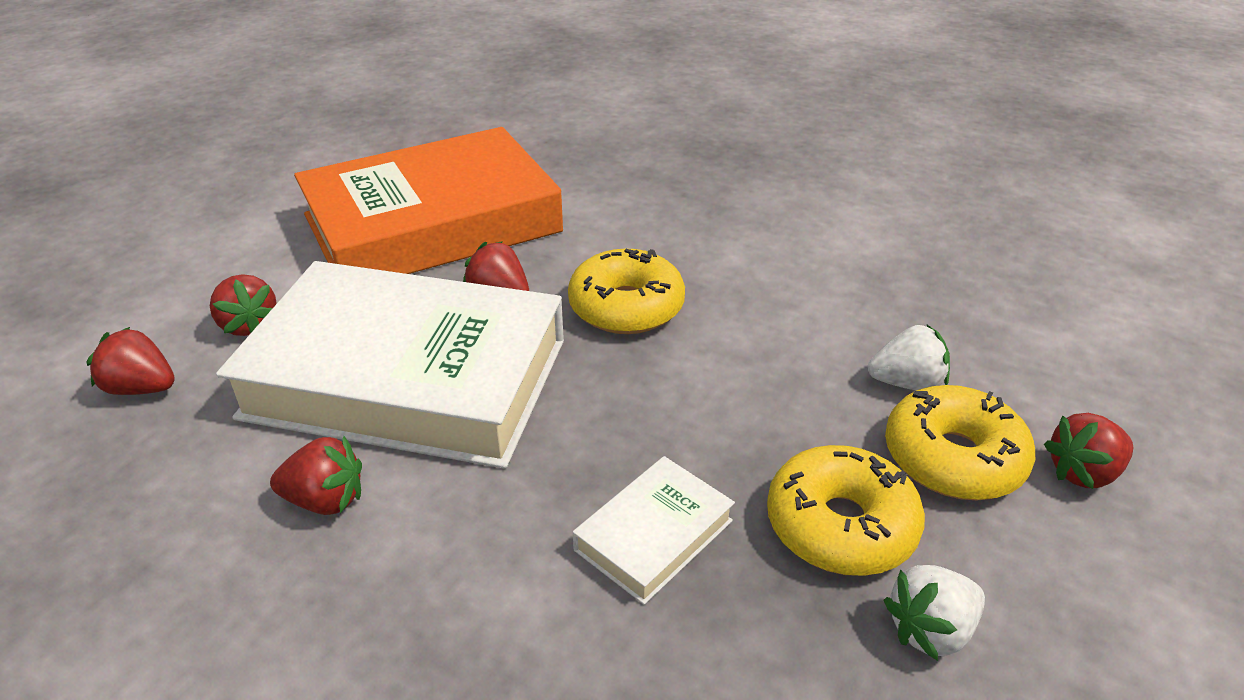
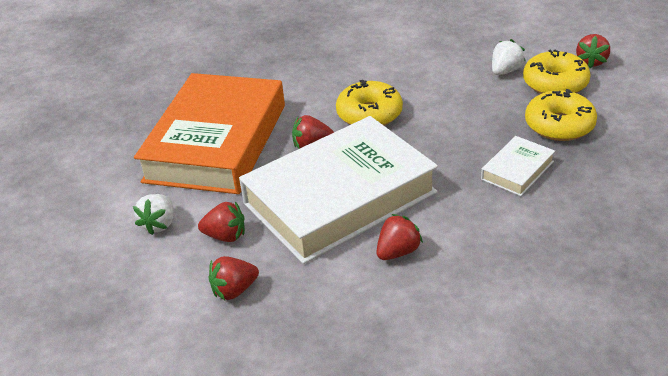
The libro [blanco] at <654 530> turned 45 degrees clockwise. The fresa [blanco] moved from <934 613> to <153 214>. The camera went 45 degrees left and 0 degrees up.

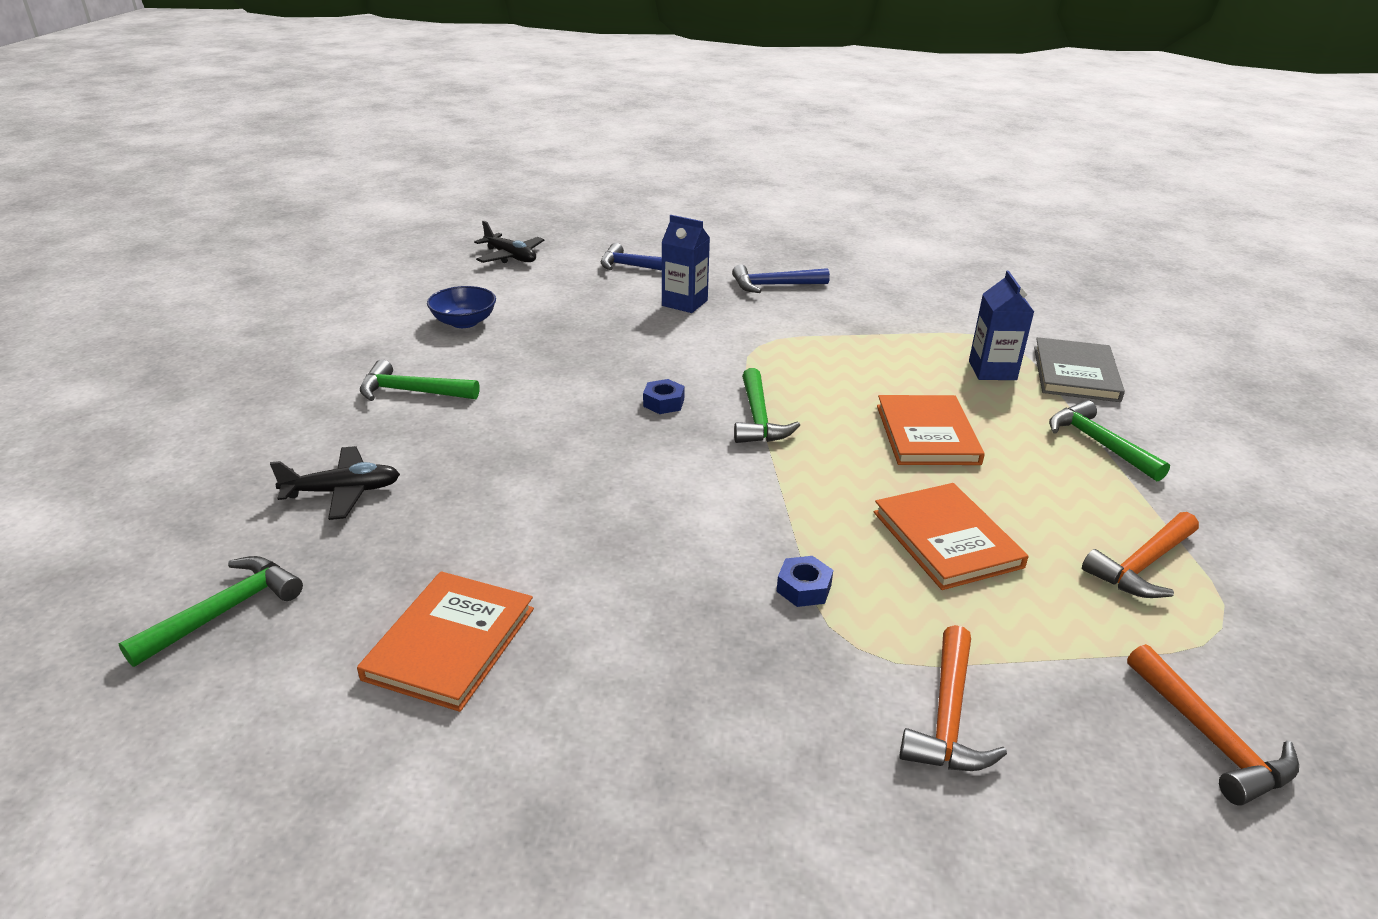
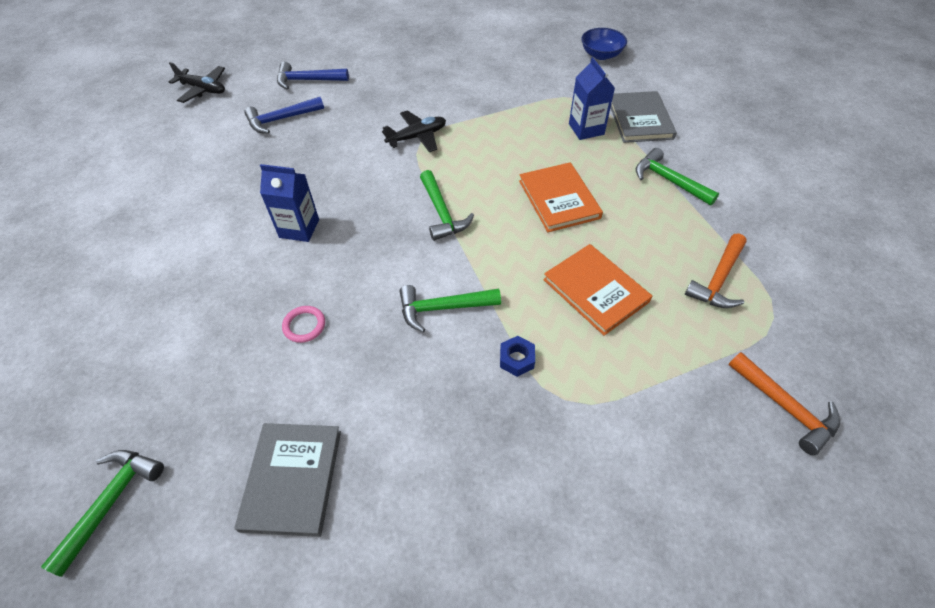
The avión [negro] moved from <335 483> to <414 131>. The libro [naranja] at <445 641> became the libro [gris] at <287 480>. The martillo [verde] moved from <419 380> to <450 308>. The cuenco [azul] moved from <461 307> to <604 44>. The tuerca [azul] at <664 396> disappeared. The cartón de leche [azul] moved from <685 264> to <289 203>. The martillo [azul] moved from <781 278> to <284 115>. The martillo [naranja] at <953 698> disappeared. The anillo [rosa] at <303 324> appeared. The camera went 15 degrees left and 20 degrees up.

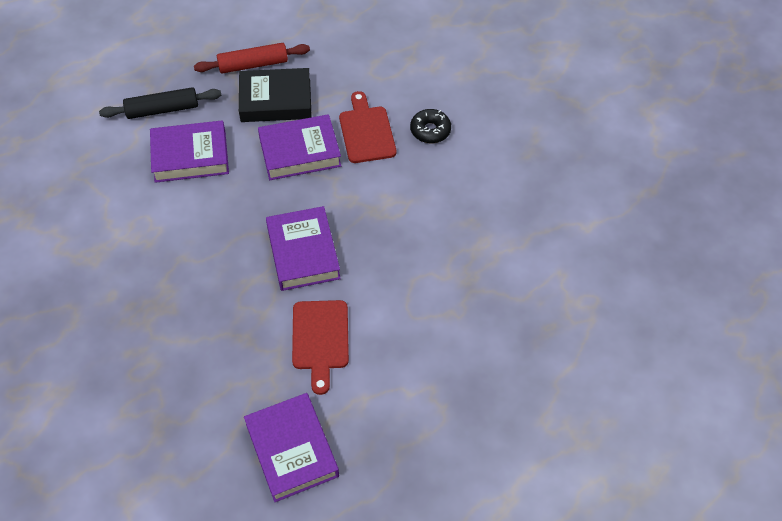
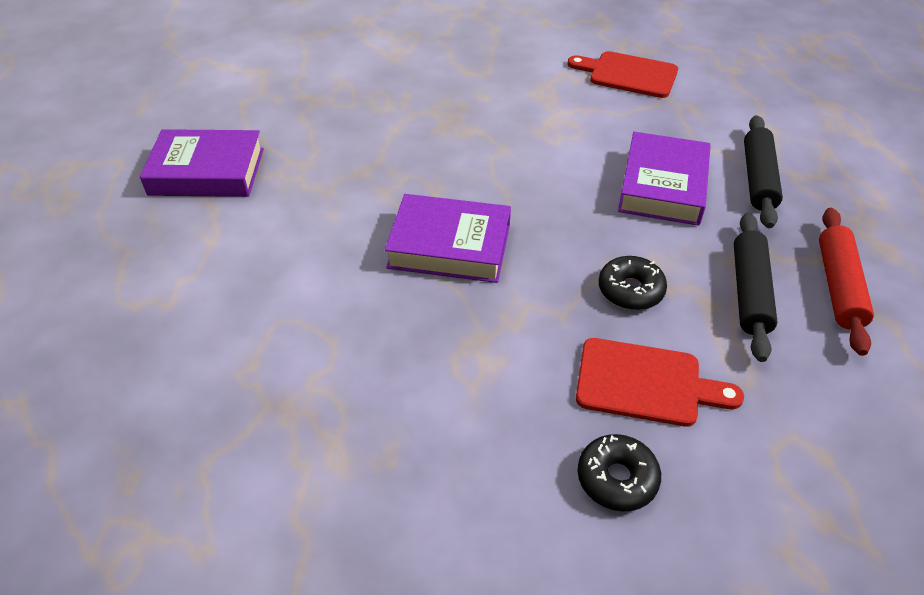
The libro [negro] at <275 95> was replaced by the rodillo [negro] at <755 287>. The libro [morado] at <299 147> was replaced by the rosquilla [negro] at <633 283>. The tabla de cortar [rojo] moved from <320 347> to <622 74>. The camera went 115 degrees right and 10 degrees down.

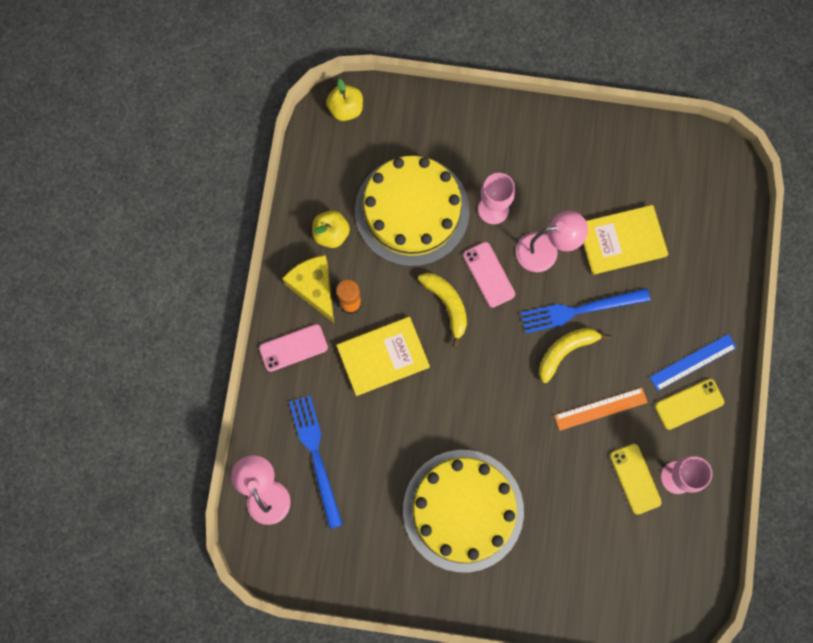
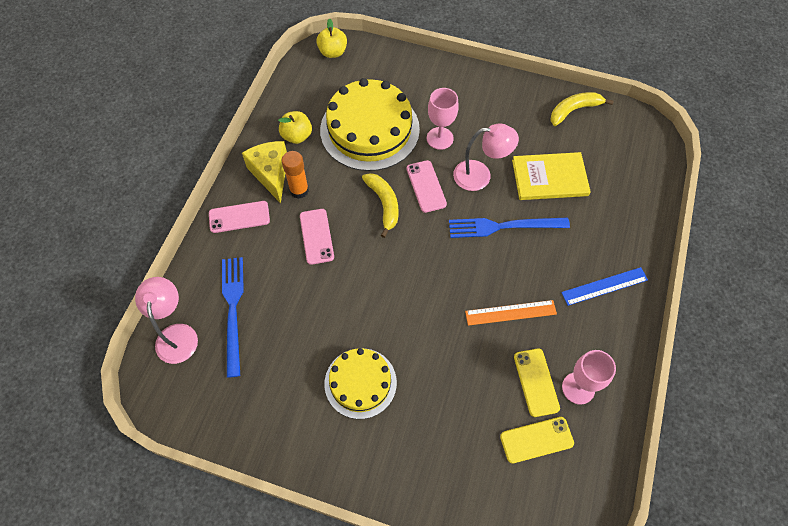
The libro [amarillo] at <383 356> was replaced by the móvil [rosa] at <317 237>. The tarta [amarillo] at <463 511> changed to 0.60 times the size. The plátano [amarillo] moved from <575 355> to <581 109>. The móvil [amarillo] moved from <689 404> to <537 440>. The camera went 10 degrees right and 15 degrees down.

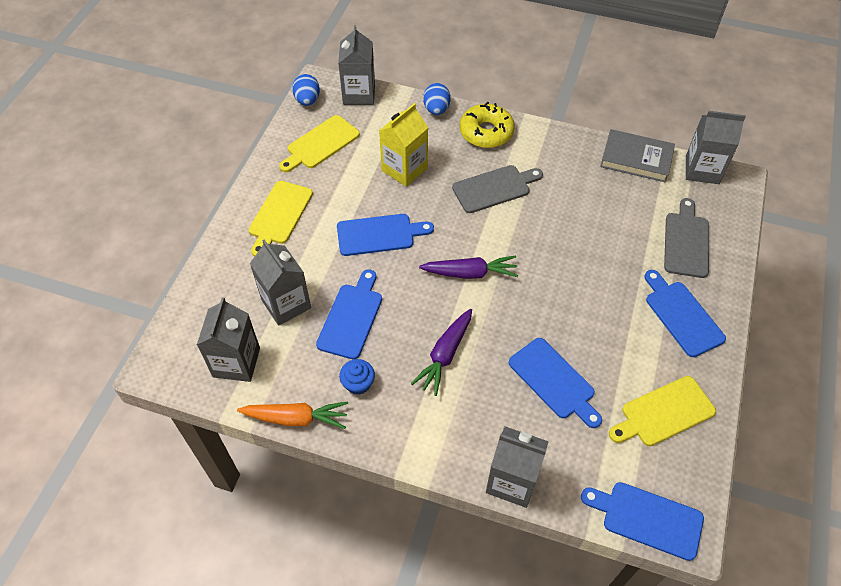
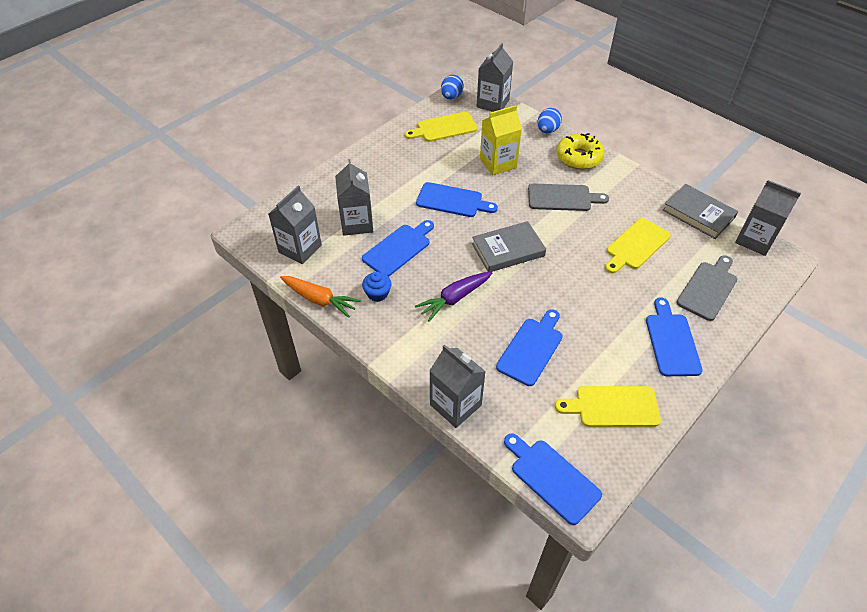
The tabla de cortar [amarillo] moved from <281 219> to <638 245>. The zanahoria [morado] at <468 267> was replaced by the libro [gris] at <509 246>. The tabla de cortar [azul] at <555 383> turned 135 degrees counterclockwise. The camera went 25 degrees right and 5 degrees down.

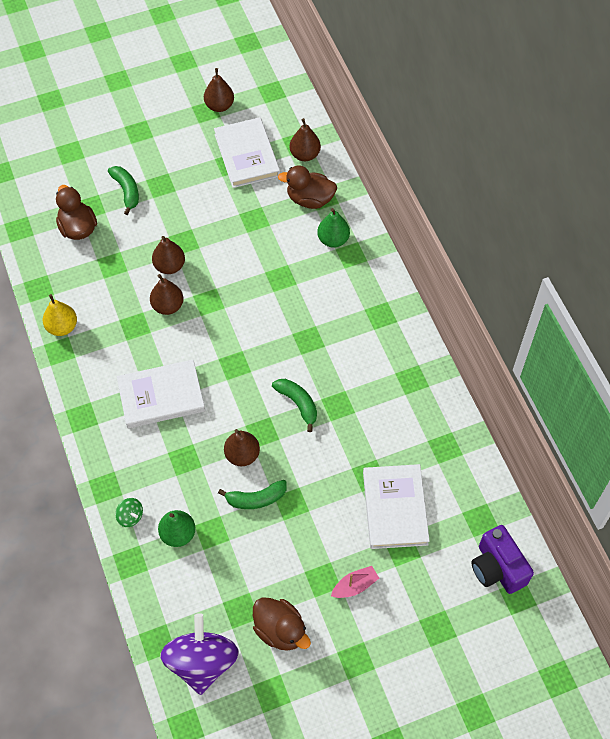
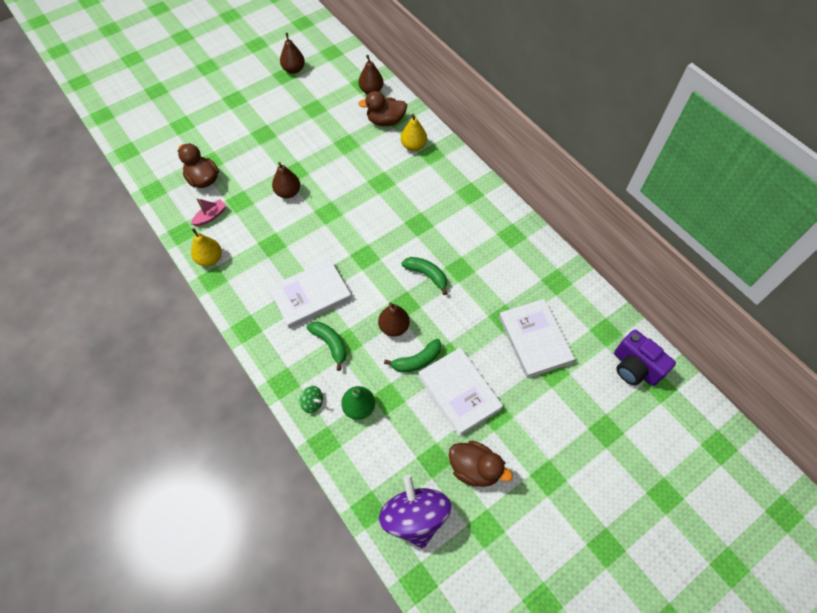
The plátano [verde] moved from <123 190> to <327 346>. The pera [marrón] at <167 294> disappeared. The libro [blanco] moved from <247 152> to <460 391>. The pera [verde] at <333 228> became the pera [amarillo] at <414 132>. The barco [rosa] moved from <355 582> to <209 212>. The camera went 15 degrees left and 0 degrees up.

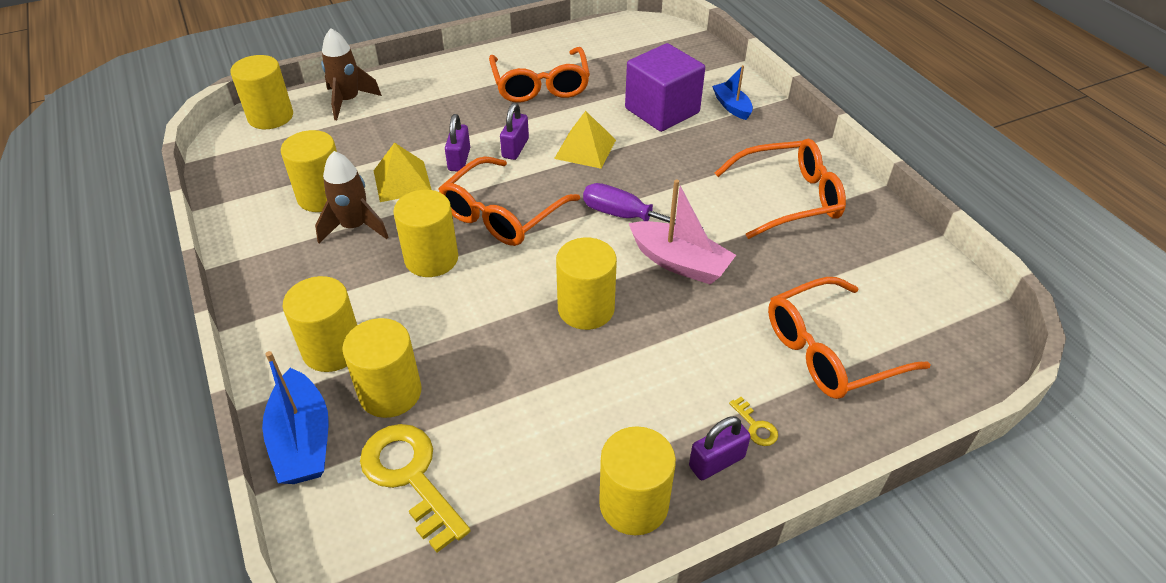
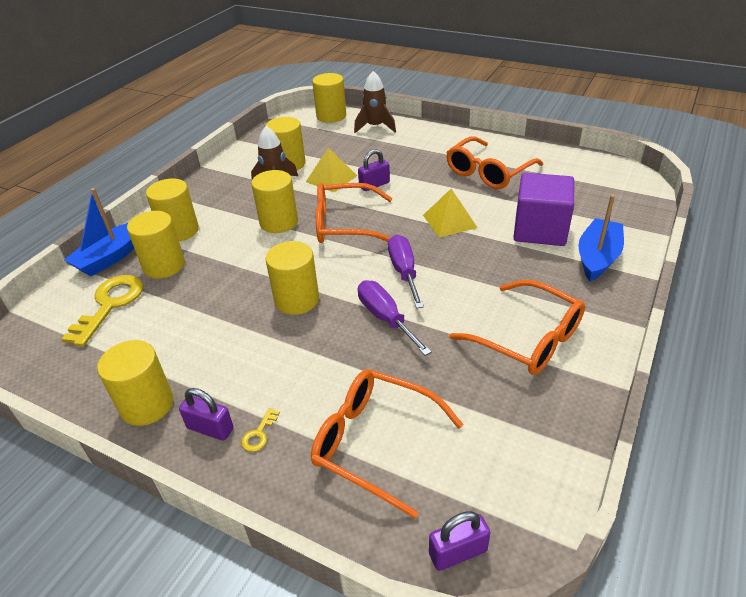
The candado [morado] moved from <514 131> to <459 541>. The barco [rosa] at <682 232> was replaced by the destornillador [morado] at <395 318>. The barco [azul] at <732 92> changed to 1.61 times the size. The camera went 55 degrees right and 5 degrees down.

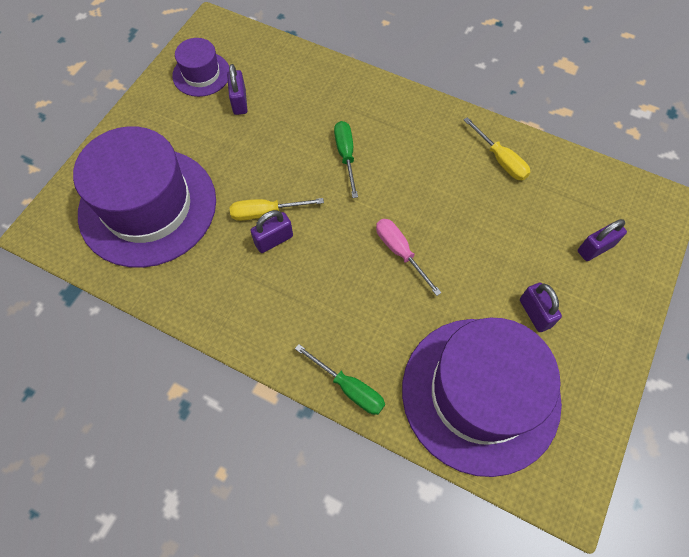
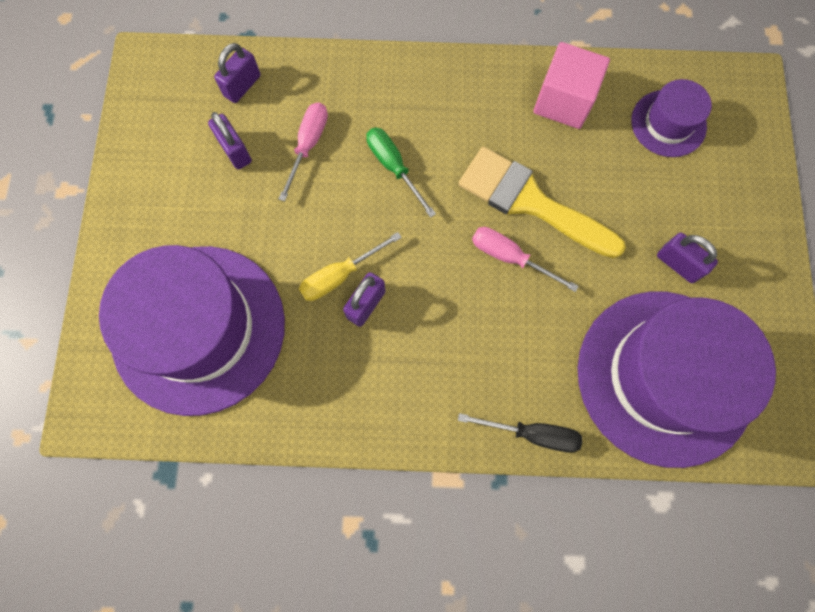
The sombrero [morado] moved from <200 67> to <671 118>. The destornillador [verde] at <340 379> became the destornillador [negro] at <520 433>. The destornillador [amarillo] at <497 148> was replaced by the cubo [rosa] at <571 85>. The candado [morado] moved from <602 240> to <237 73>. The destornillador [rosa] at <303 152> appeared. The pincel [amarillo] at <542 202> appeared. The camera went 25 degrees left and 10 degrees up.

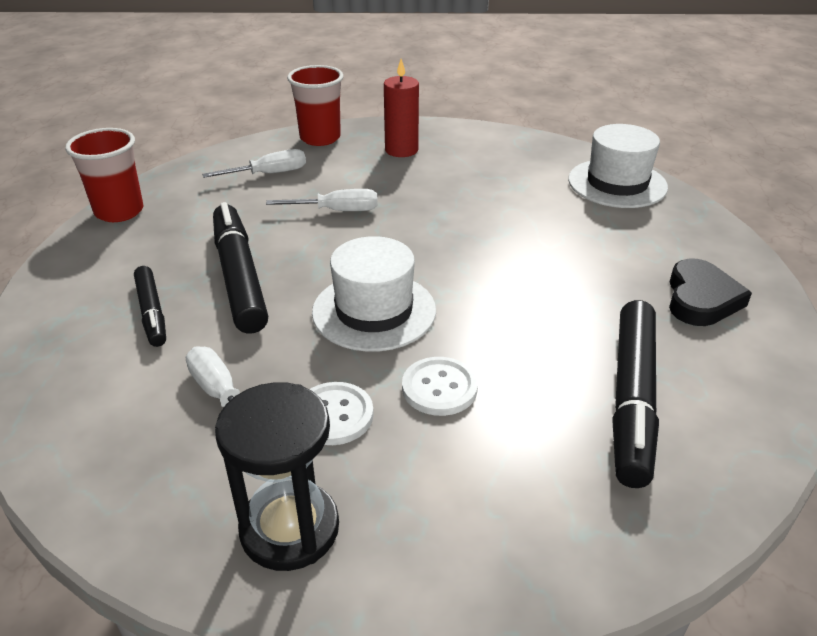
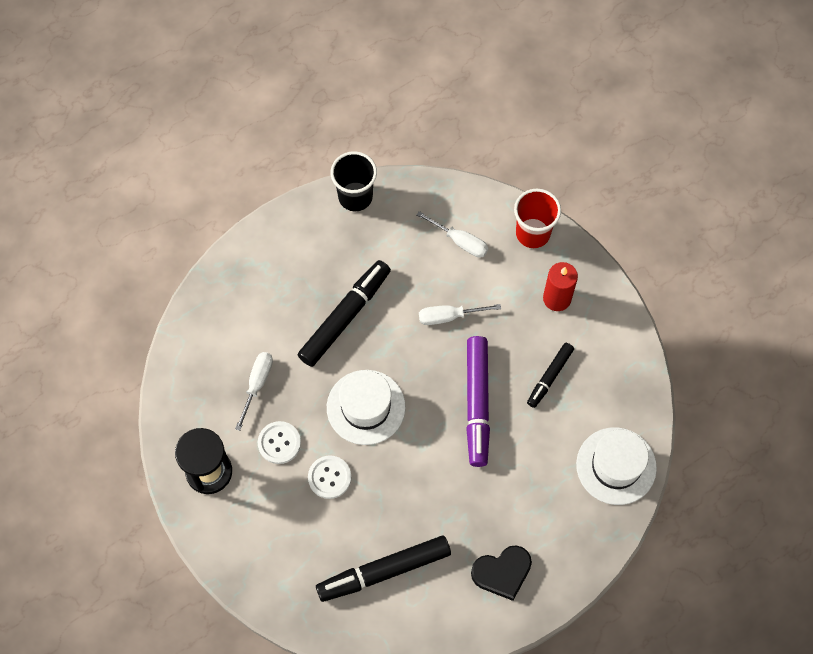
The vaso [rojo] at <104 175> became the vaso [negro] at <354 181>. The rotulador [negro] moved from <150 306> to <550 375>. The destornillador [blanco] at <322 200> turned 120 degrees clockwise. The rotulador [morado] at <478 401> appeared. The camera went 55 degrees right and 30 degrees up.

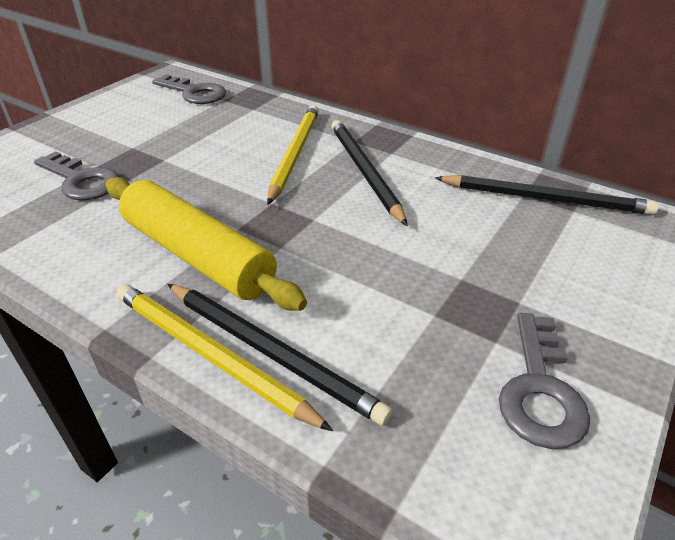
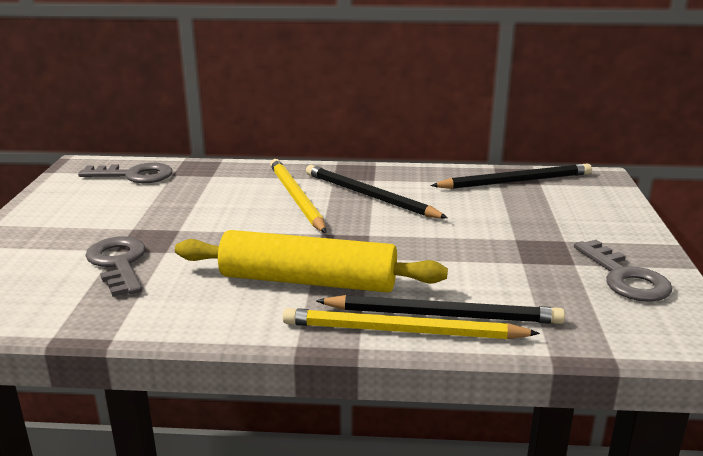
The llave [gris] at <77 175> turned 120 degrees counterclockwise. The camera went 30 degrees left and 15 degrees down.

